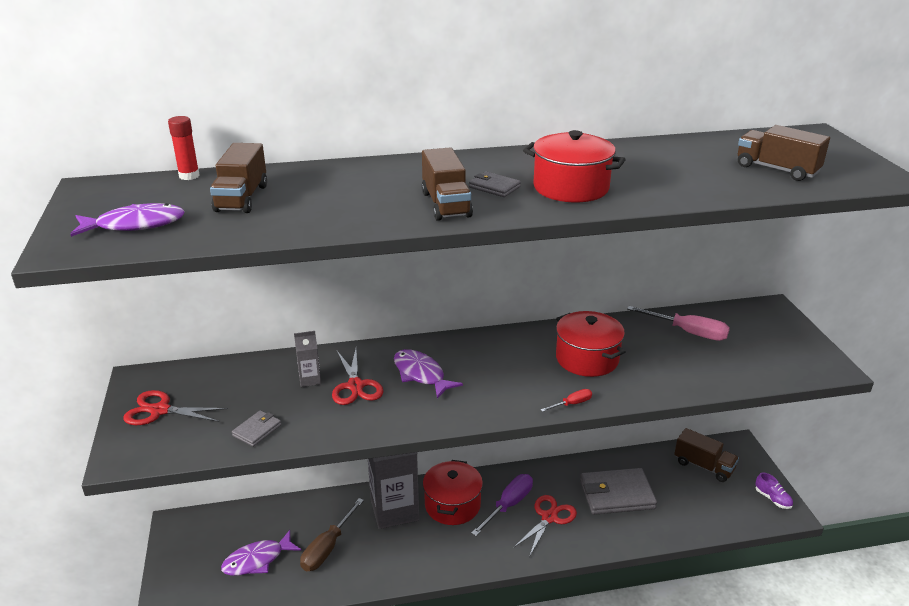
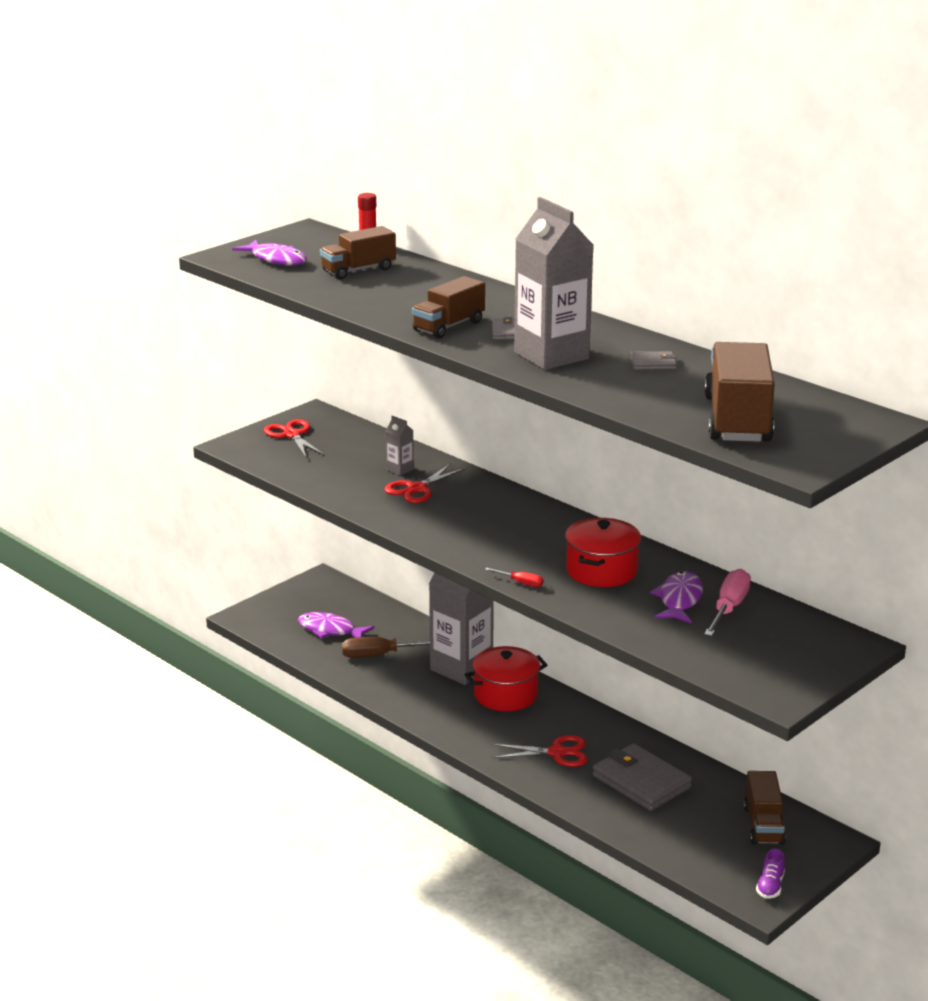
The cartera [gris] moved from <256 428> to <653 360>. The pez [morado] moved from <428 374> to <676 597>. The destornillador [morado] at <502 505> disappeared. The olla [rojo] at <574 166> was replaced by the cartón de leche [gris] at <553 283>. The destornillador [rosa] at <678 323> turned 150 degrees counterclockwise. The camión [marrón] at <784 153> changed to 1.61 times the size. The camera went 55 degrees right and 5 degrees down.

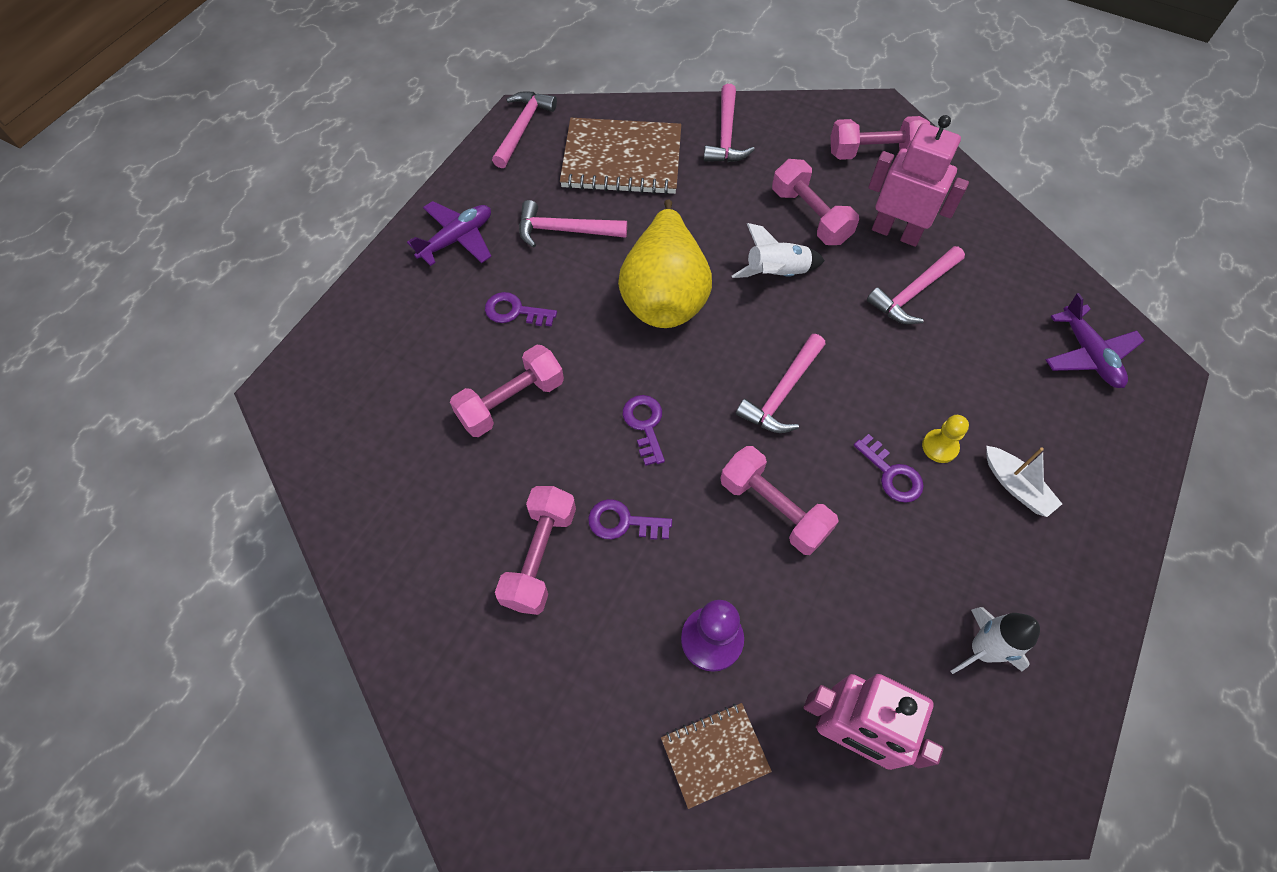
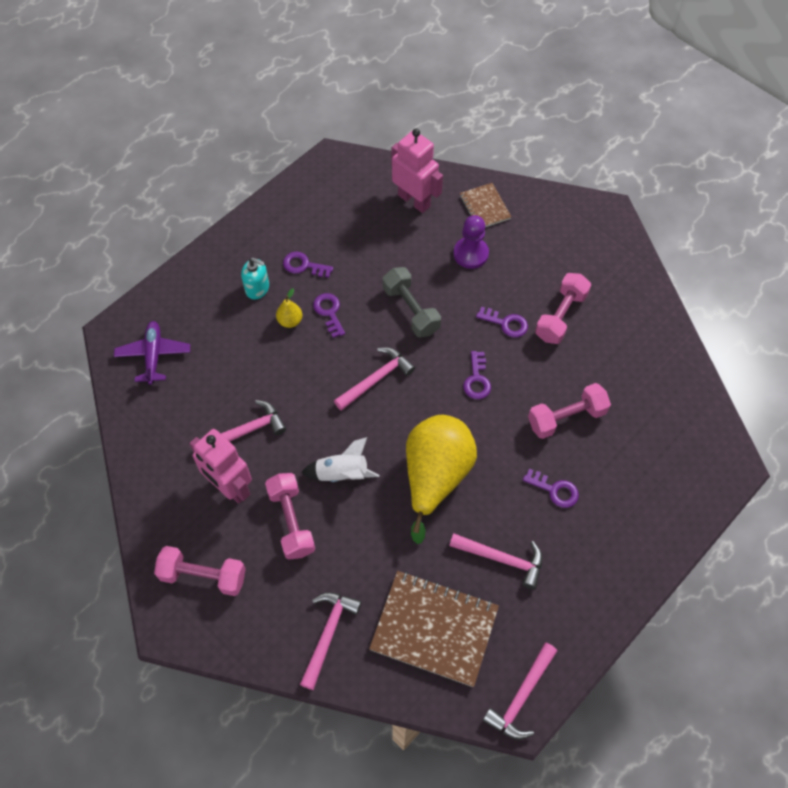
The avión [morado] at <449 233> disappeared. The cuaderno [marrón] at <716 756> turned 75 degrees clockwise. The mancuerna [rosa] at <779 500> became the mancuerna [gris] at <412 302>. The peón [amarillo] at <945 439> was replaced by the pera [amarillo] at <289 308>. The cohete [blanco] at <995 640> disappeared. The barco [blanco] at <1024 481> was replaced by the dispensador de jabón [turquesa] at <255 278>. The llave [morado] at <308 265> appeared. The camera went 165 degrees left and 0 degrees up.

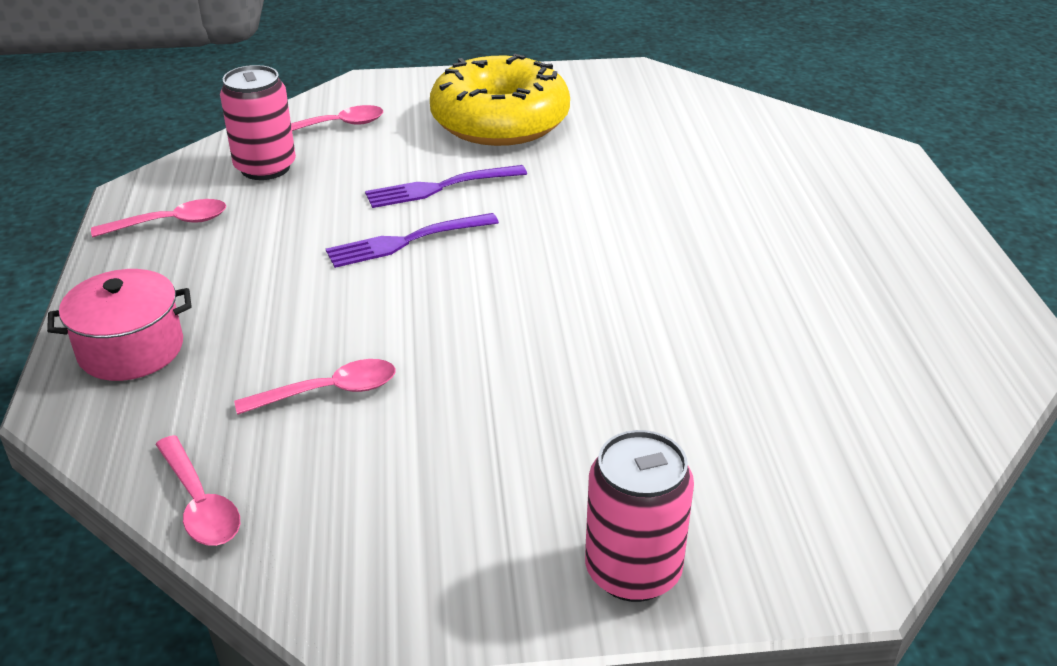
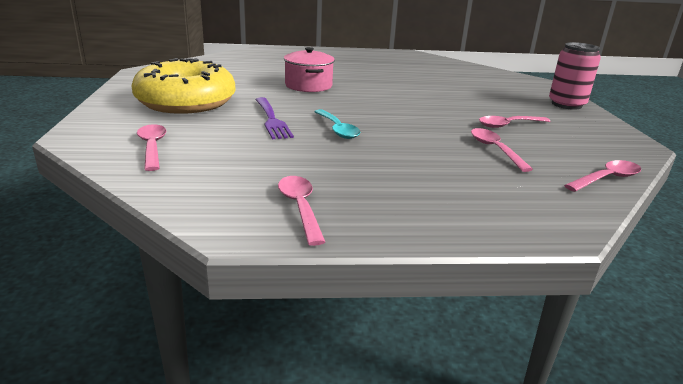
The olla [rosa] moved from <119 325> to <309 69>. The lata [rosa] at <258 122> disappeared. The tenedor [morado] at <412 240> was replaced by the cuchara [turquesa] at <337 124>. The cuchara [rosa] at <514 122> appeared. The camera went 90 degrees left and 10 degrees down.

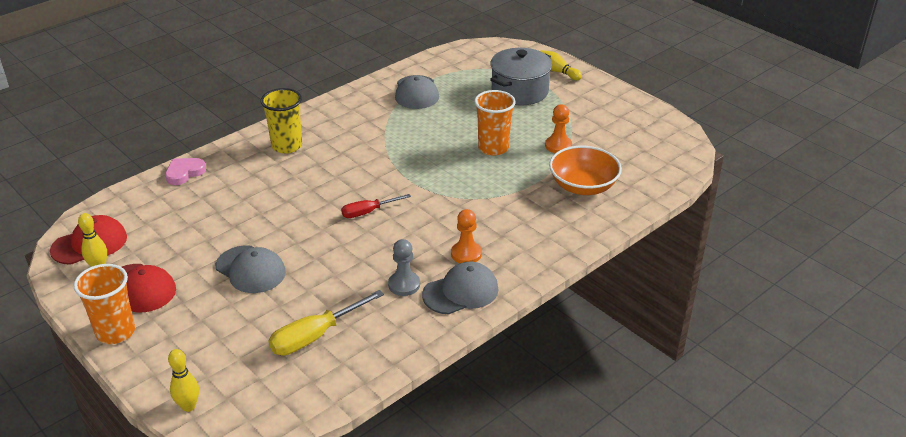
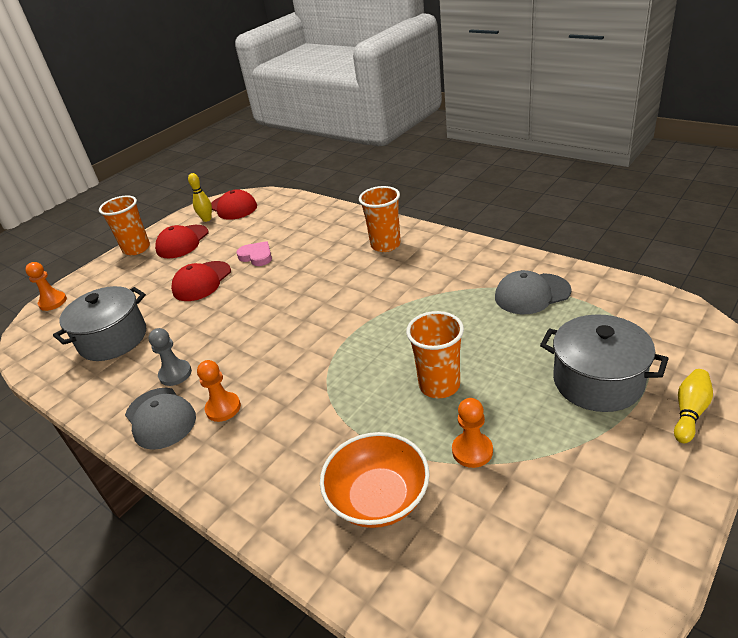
The corazón [rosa] moved from <185 171> to <254 253>. The bolo [amarillo] at <183 380> was replaced by the peón [naranja] at <46 286>. The gorra [gris] at <250 269> became the gorra [rojo] at <201 281>. The vaso [amarillo] at <281 121> became the vaso [naranja] at <380 219>. The destornillador [amarillo] at <326 322> was replaced by the olla [gris] at <99 323>. The destornillador [rojo] at <376 206> disappeared. The camera went 85 degrees right and 0 degrees up.

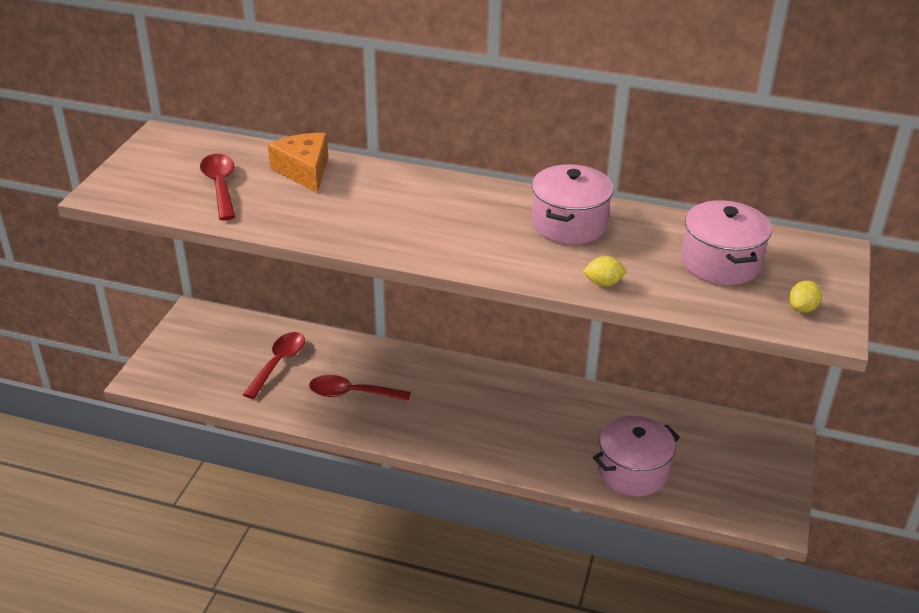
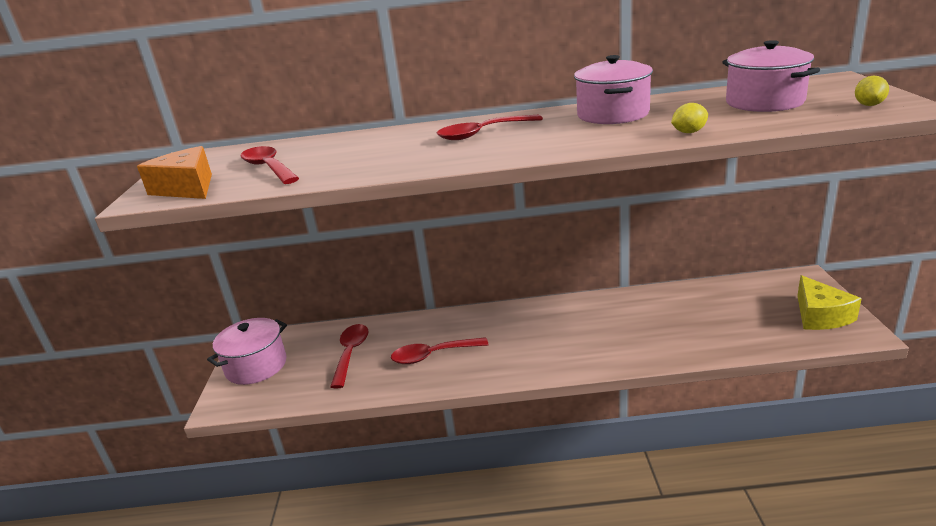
The queso [naranja] moved from <298 163> to <174 172>. The olla [rosa] moved from <636 455> to <247 351>. The cuchara [rojo] at <490 127> appeared. The queso [amarillo] at <829 302> appeared. The camera went 15 degrees left and 10 degrees down.

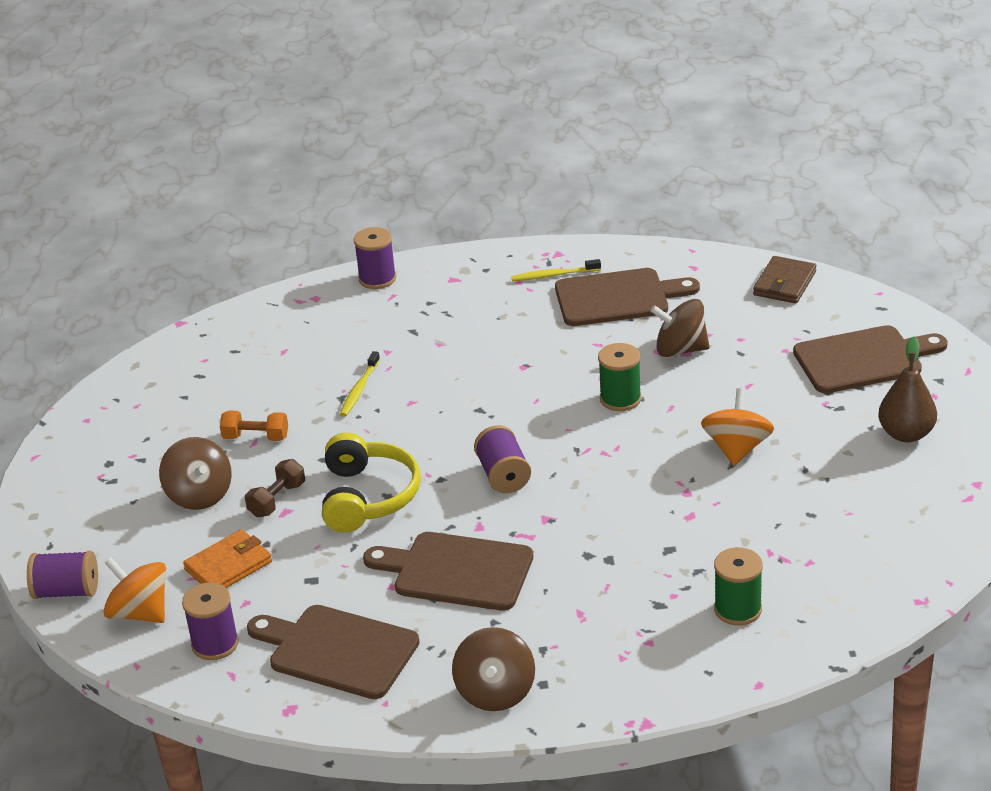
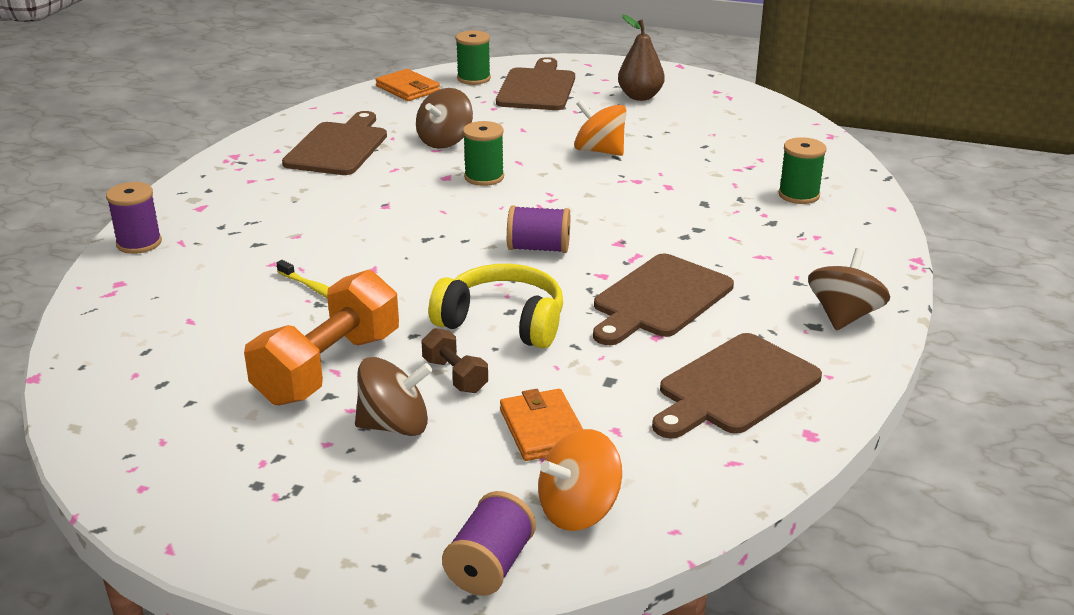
The carrete [morado] at <210 621> disappeared. The mancuerna [naranja] at <254 426> changed to 2.06 times the size. The peonza [marrón] at <493 669> turned 90 degrees counterclockwise. The cepillo de dientes [amarillo] at <556 270> disappeared. The cartera [marrón] at <784 279> became the cartera [naranja] at <407 85>. The carrete [verde] at <473 57> appeared. The camera went 70 degrees left and 5 degrees down.

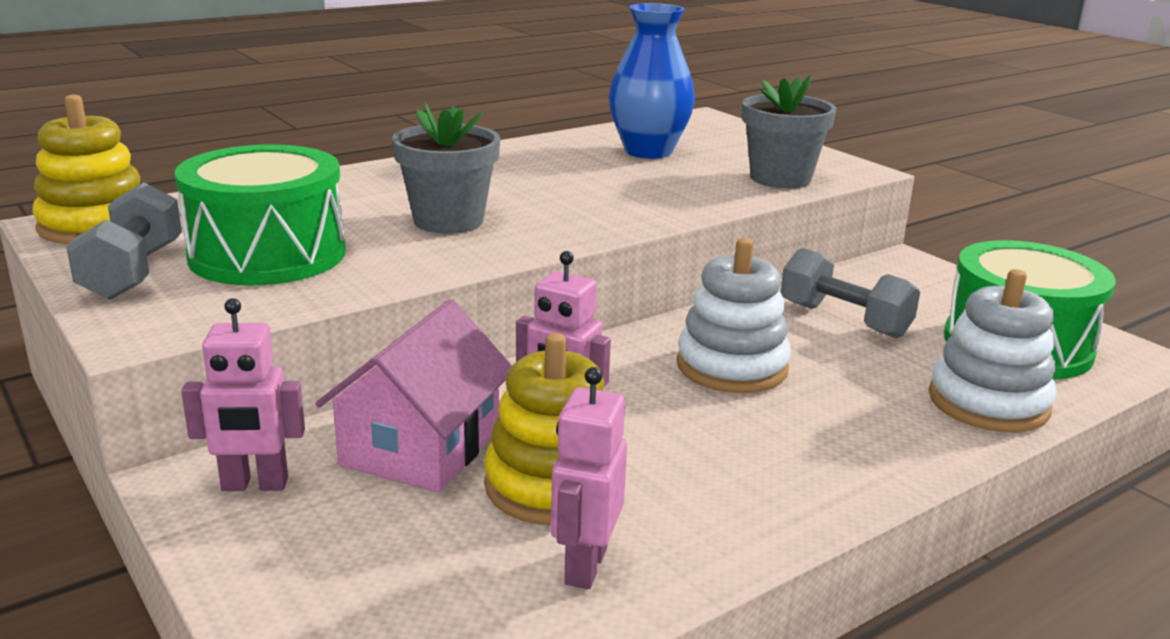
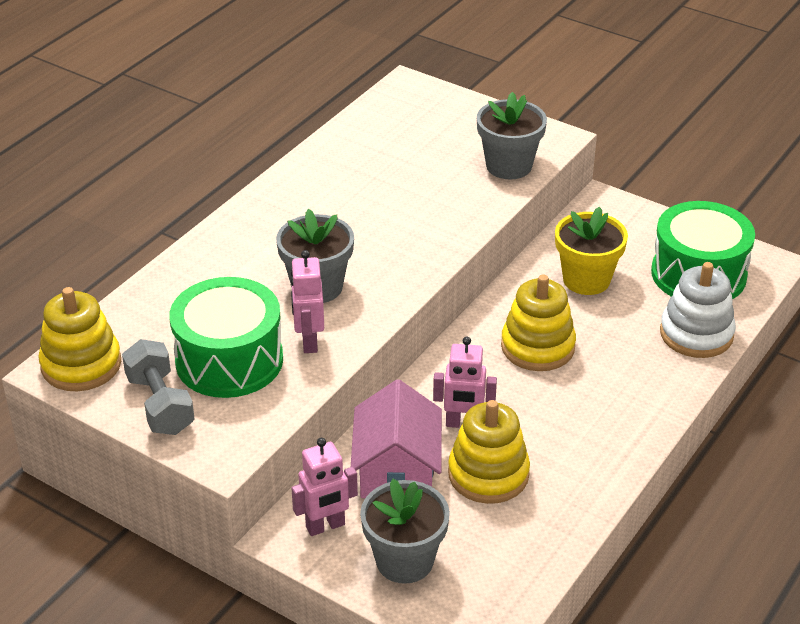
The robot [rosa] moved from <589 478> to <307 301>. The florero [azul] at <652 81> disappeared. The juguete apilable [blanco] at <734 315> became the juguete apilable [amarillo] at <538 322>. The mancuerna [gris] at <850 293> was replaced by the maceta [amarillo] at <591 250>. The maceta [gris] at <405 531> appeared. The camera went 20 degrees left and 15 degrees up.

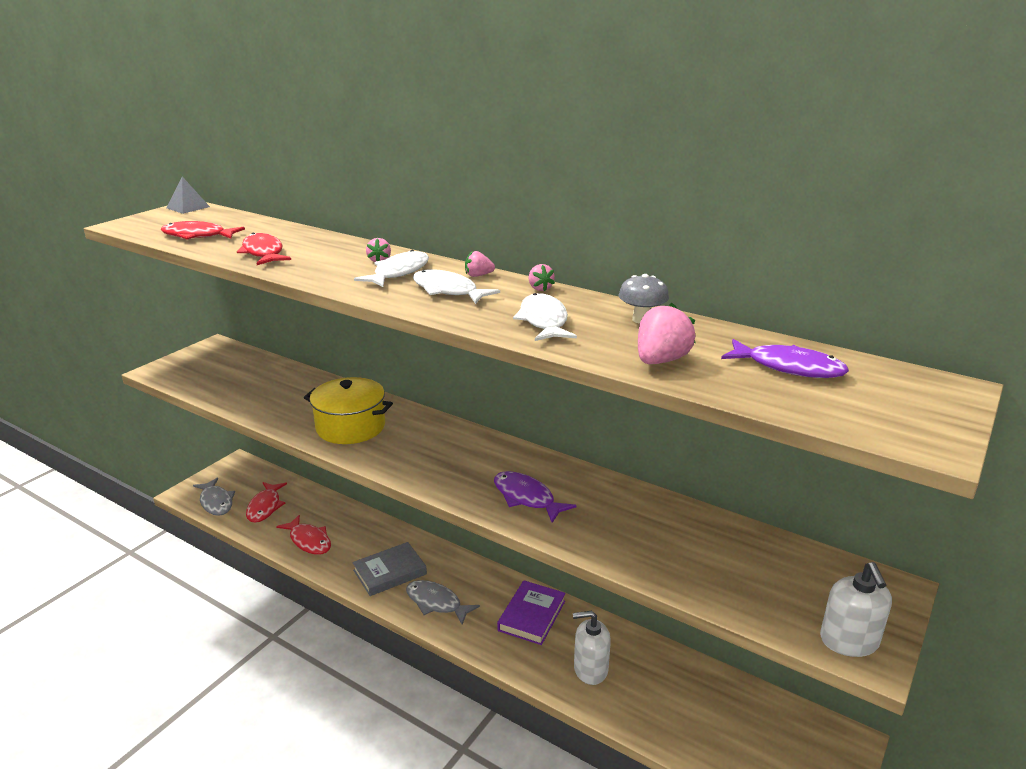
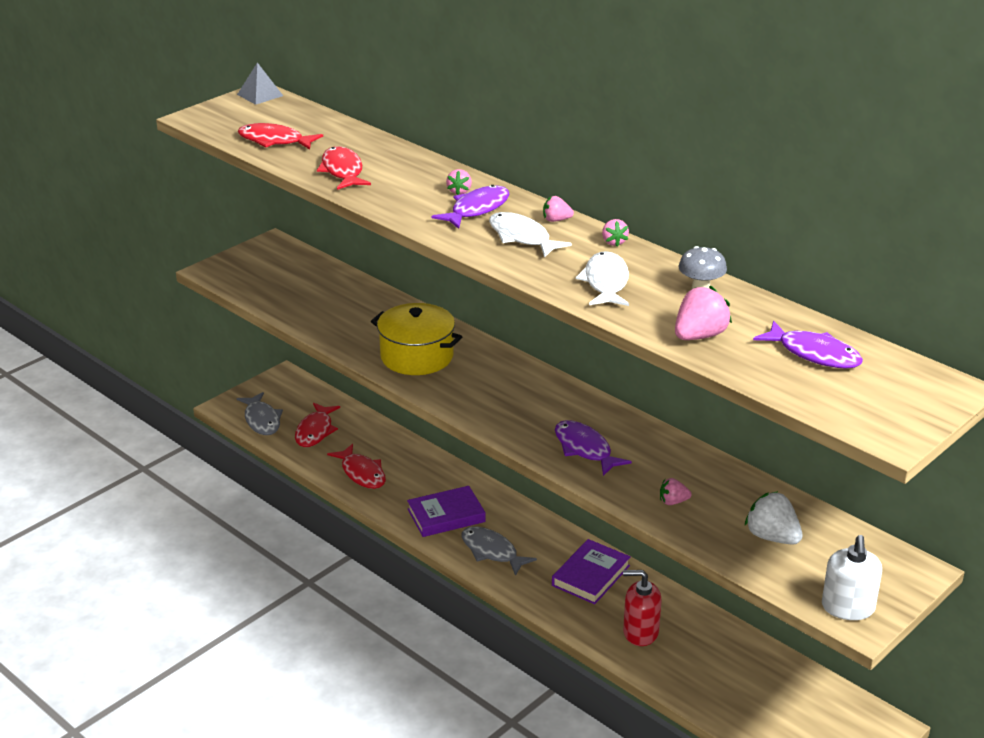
The libro [gris] at <389 569> became the libro [morado] at <446 511>. The pez [blanco] at <391 268> became the pez [morado] at <470 207>. The dispensador de jabón [blanco] at <592 648> became the dispensador de jabón [rojo] at <642 608>. The fresa [rosa] at <676 491> appeared. The fresa [blanco] at <774 518> appeared. The camera went 10 degrees right and 5 degrees up.

